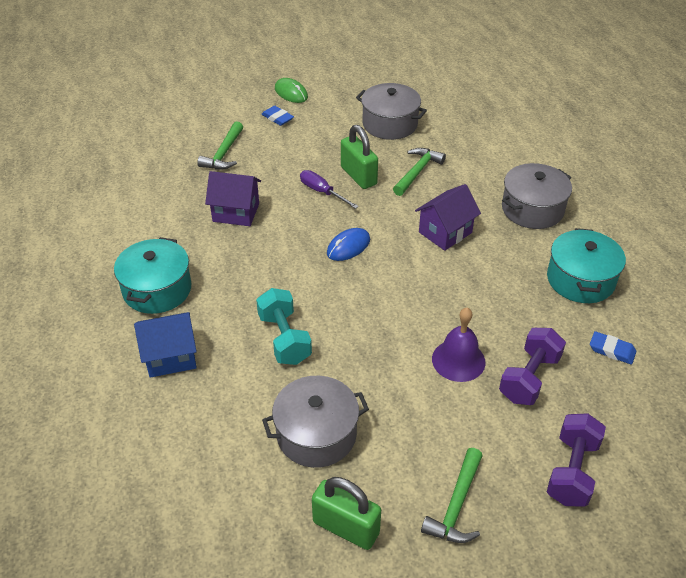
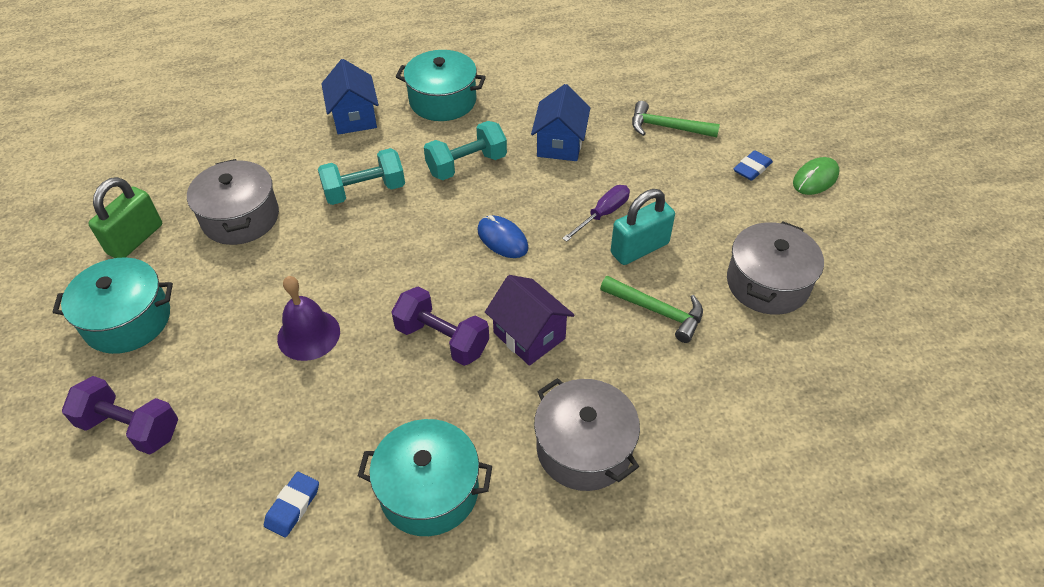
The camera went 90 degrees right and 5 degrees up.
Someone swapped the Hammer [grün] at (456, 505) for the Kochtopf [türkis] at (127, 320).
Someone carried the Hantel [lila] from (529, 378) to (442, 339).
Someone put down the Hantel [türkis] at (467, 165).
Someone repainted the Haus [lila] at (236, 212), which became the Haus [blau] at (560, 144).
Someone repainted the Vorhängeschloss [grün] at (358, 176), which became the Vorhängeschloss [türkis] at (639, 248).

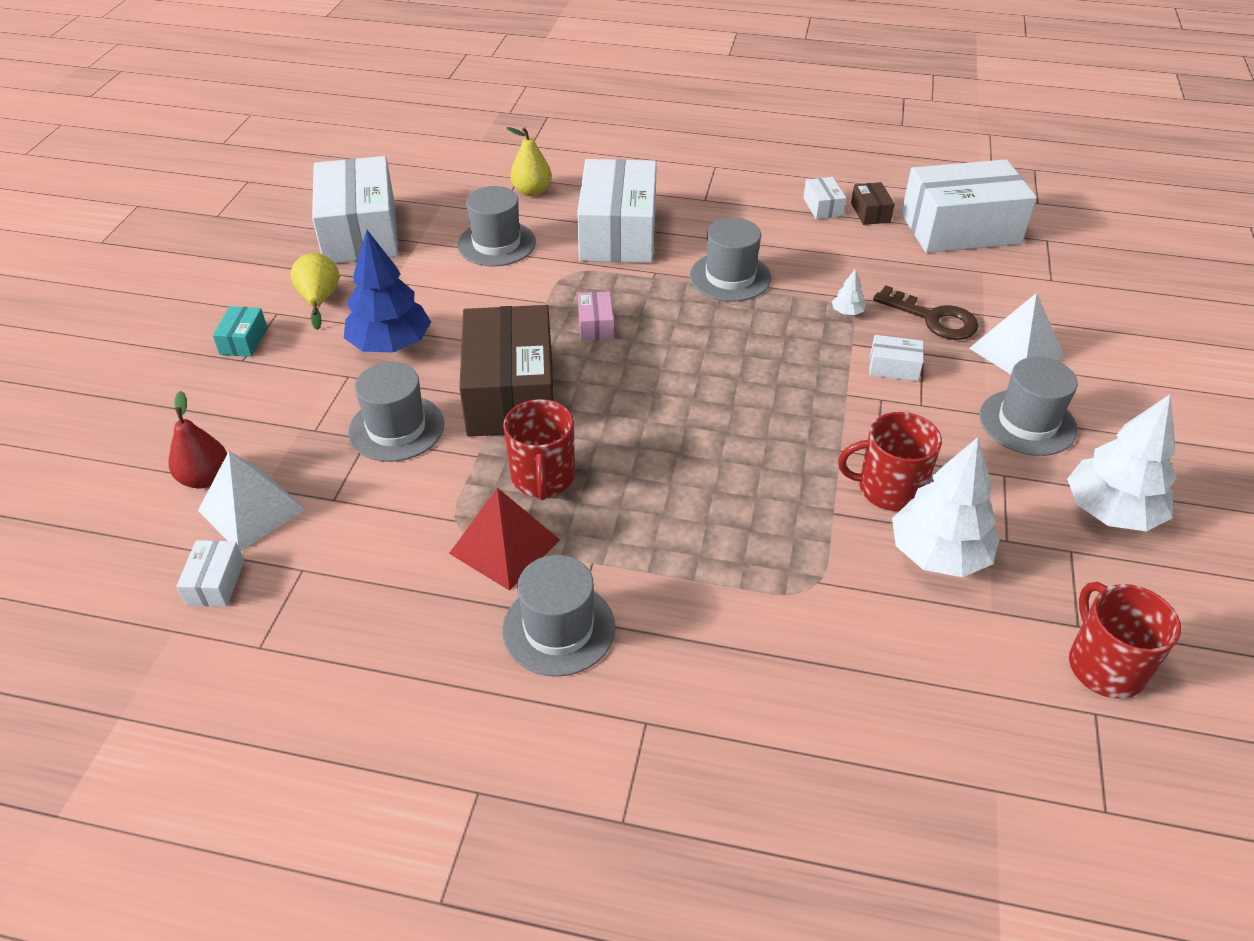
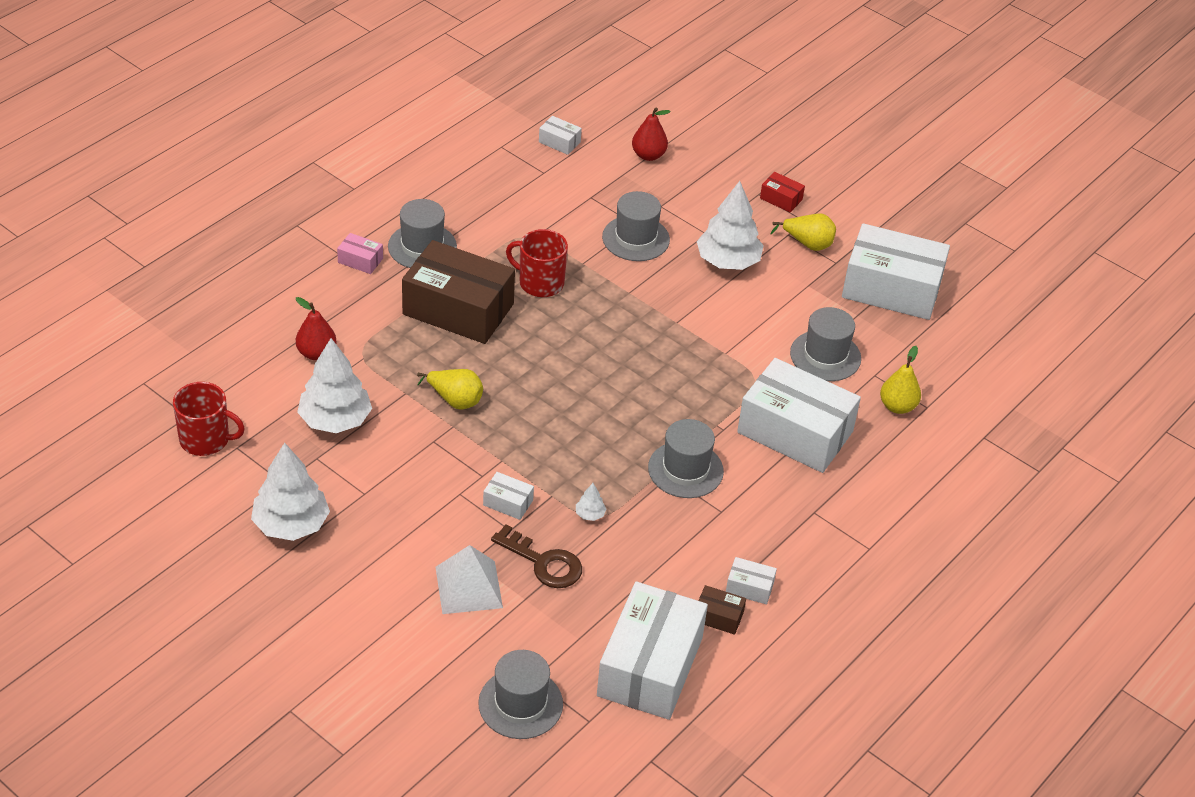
The camera went 115 degrees right and 0 degrees up.
Someone put down the Birne [rot] at (316, 353).
Someone carried the Schachtel [rosa] from (595, 325) to (360, 260).
Someone carried the Schachtel [braun] from (511, 393) to (458, 309).
Someone put down the Birne [gelb] at (455, 400).
Someone carried the Hut [grau] from (1027, 422) to (520, 704).
Someone rotated the Schachtel [weiß] at (893, 367) by 75 degrees clockwise.
Someone rotated the Schlüssel [braun] at (933, 318) by 120 degrees counterclockwise.
Someone repainted the Baum [blau] at (391, 344), which became the Baum [weiß] at (728, 261).
Someone repainted the Schachtel [türkis] at (243, 341), which became the Schachtel [rot] at (781, 199).
Someone took away the Pyramide [weiß] at (251, 510).
Someone took away the Pyramide [rot] at (504, 546).
Someone took away the Tasse [rot] at (888, 489).

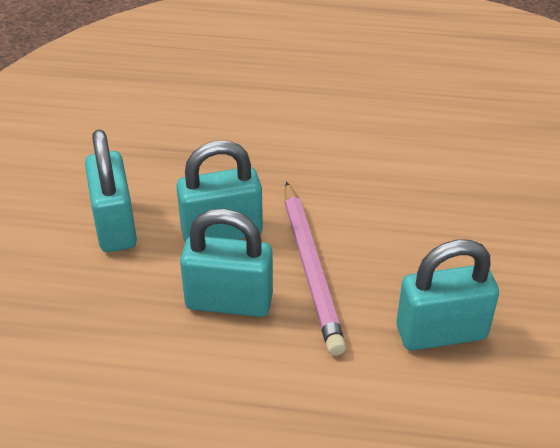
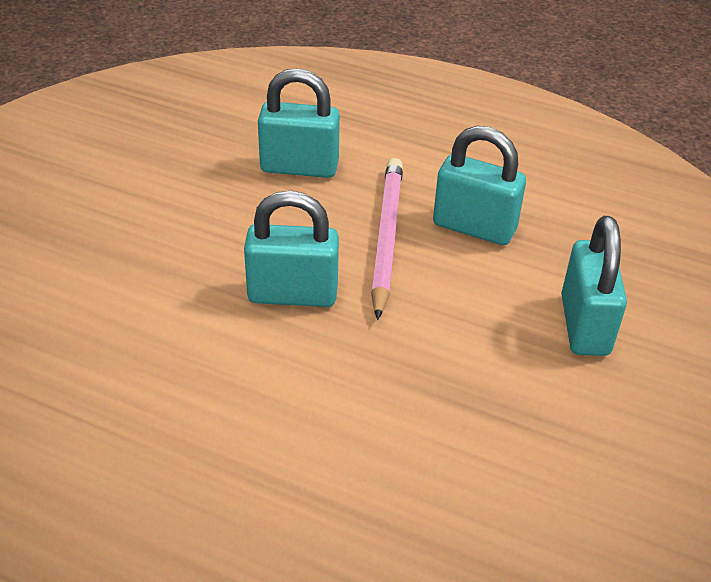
The camera went 165 degrees left and 0 degrees up.
Someone carried the Vorhängeschloss [türkis] from (222, 232) to (293, 294).

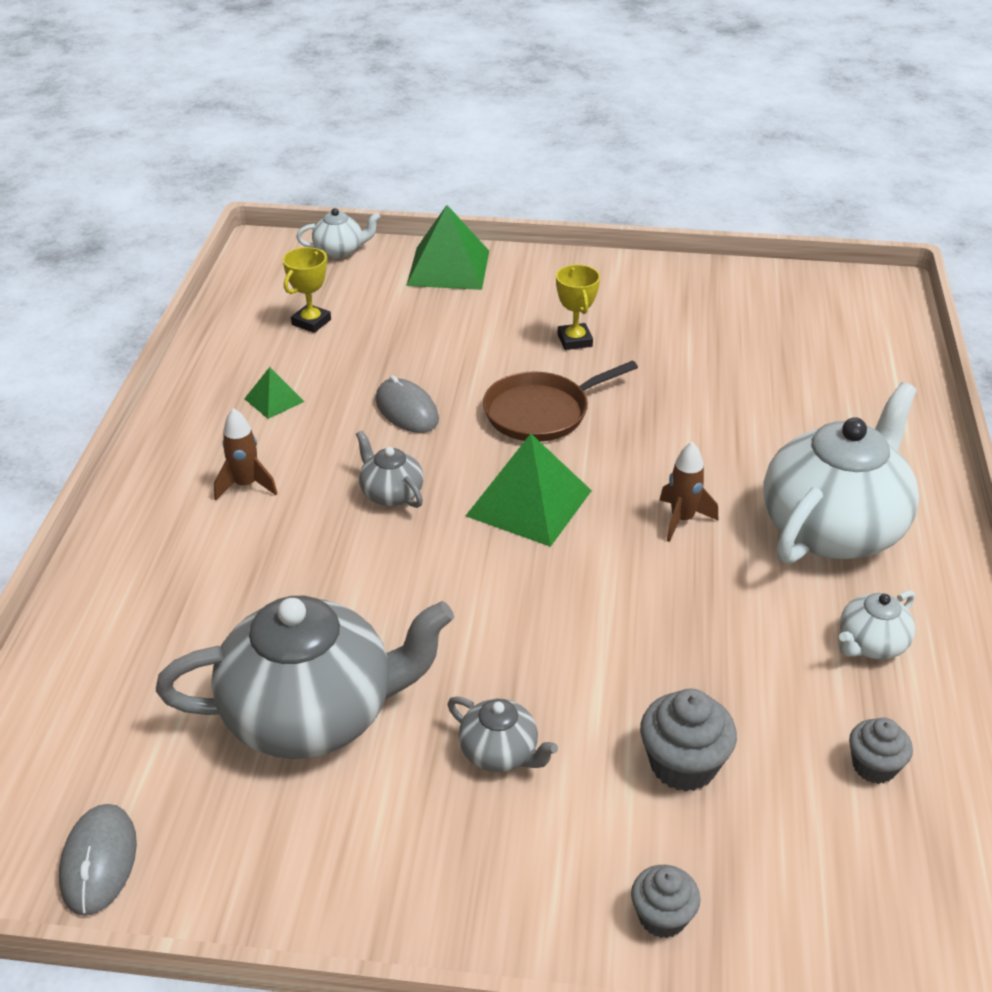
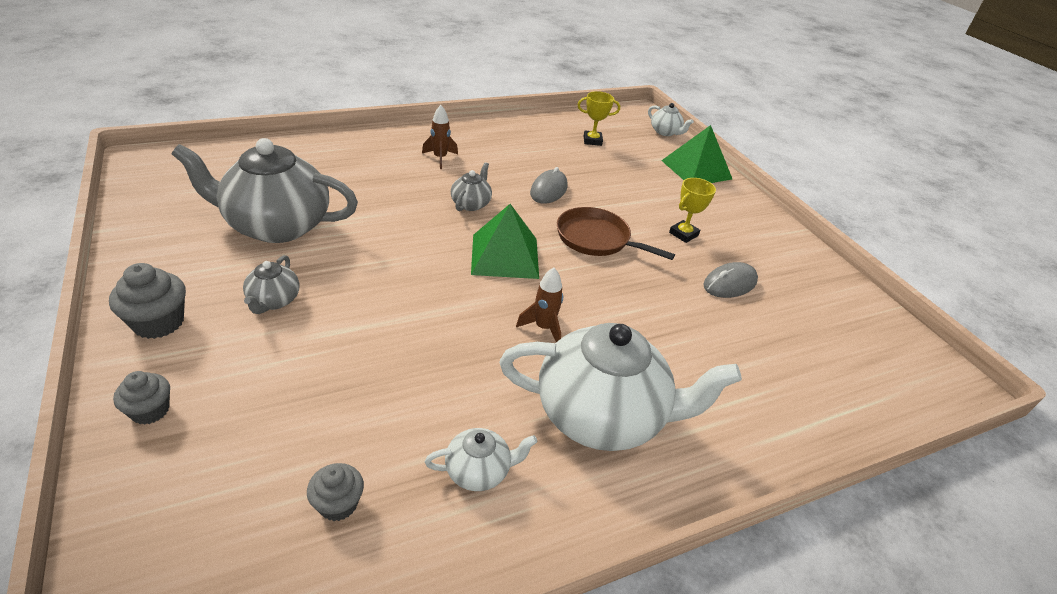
The camera went 55 degrees right and 0 degrees up.
Someone carried the Muffin [grau] from (683, 764) to (158, 322).
Someone rotated the Teekanne [grau] at (313, 714) by 135 degrees clockwise.
Someone rotated the Teekanne [weiß] at (870, 644) by 150 degrees clockwise.
Someone carried the Computermaus [grau] from (99, 861) to (730, 283).
Someone took away the Pyramide [grün] at (274, 400).

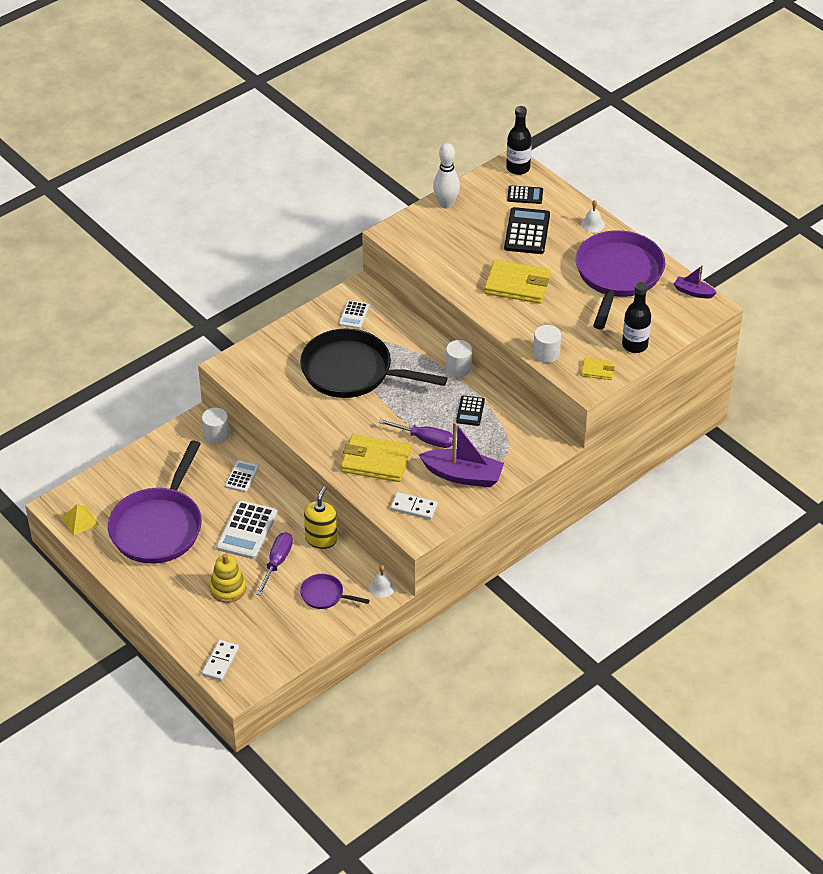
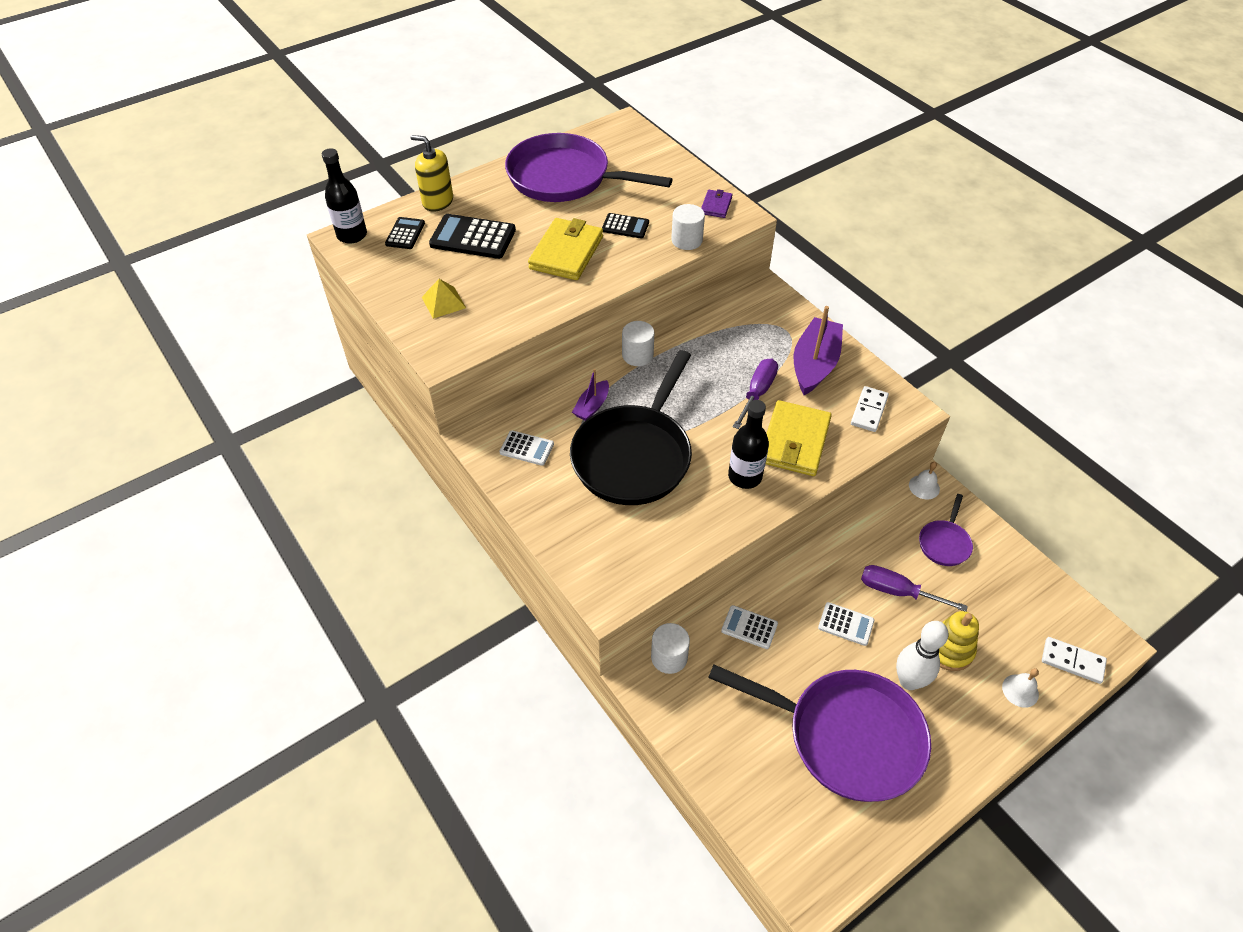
The camera went 85 degrees left and 5 degrees up.
Someone carried the Seifenspender [gelb] from (321, 539) to (438, 201).
Someone carried the Pyramide [gelb] from (80, 521) to (443, 302).
Someone carried the Boot [lila] from (693, 292) to (592, 406).
Someone carried the Taschenrechner [schwarz] from (470, 411) to (625, 226).
Someone repainted the Geldbörse [gelb] at (597, 370), which became the Geldbörse [lila] at (716, 206).
Someone carried the Flasche [schwarz] from (634, 345) to (745, 476).
Someone scaled the Taschenrechner [weiß] at (247, 530) by 0.57.
Someone carried the Bowlingkegel [weiß] from (446, 204) to (909, 681).
Someone carried the Glocke [weiß] from (592, 224) to (1020, 690).

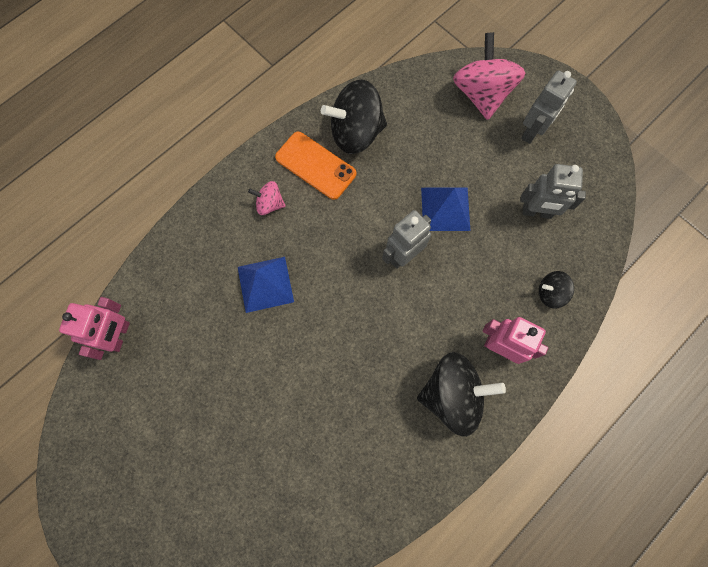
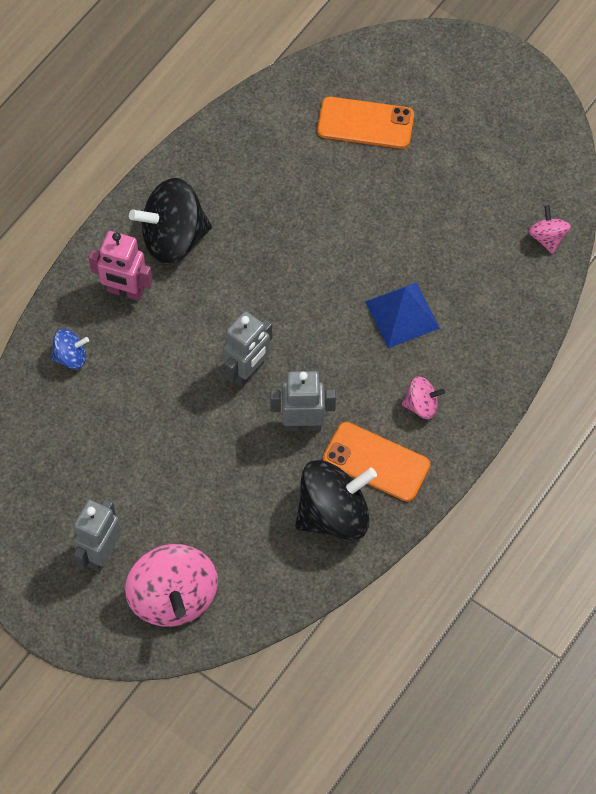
The camera went 170 degrees right and 10 degrees down.
Someone repainted the Kreisel [schwarz] at (550, 293), which became the Kreisel [blau] at (71, 357).
Someone carried the Roboter [grau] from (537, 212) to (302, 424).
Someone put down the Handy [orange] at (365, 123).
Someone swapped the Roboter [rosa] at (119, 336) for the Kreisel [rosa] at (547, 238).
Someone took away the Pyramide [blau] at (445, 209).

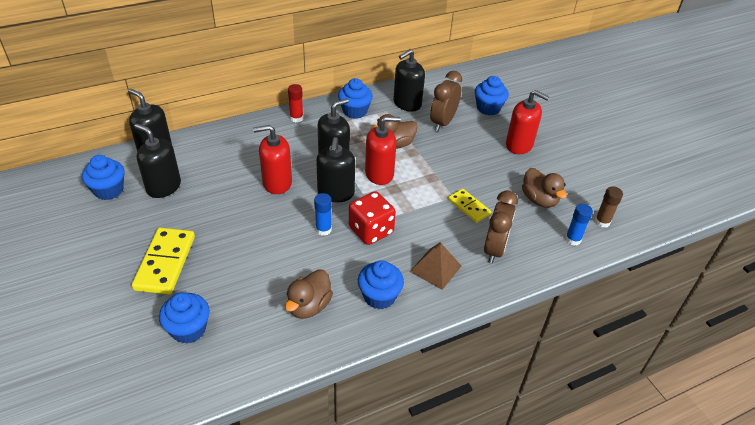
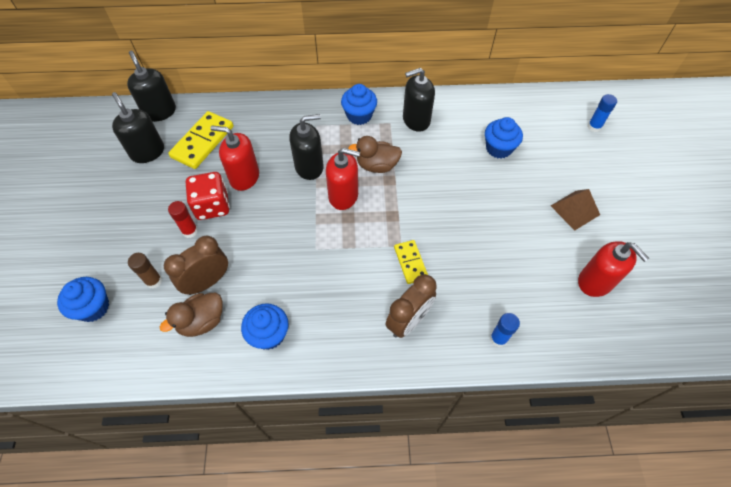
The camera went 25 degrees right and 15 degrees up.
Someone carried the Klebestift [braun] from (602, 222) to (154, 281).
Someone carried the Wecker [braun] from (442, 122) to (207, 282).
Someone carried the Dominostein [gelb] from (165, 263) to (203, 142).
Someone carried the Klebestift [rot] from (296, 118) to (190, 231).
Someone carried the Spielwürfel [rot] from (371, 231) to (212, 206).
Someone carried the Pyramide [braun] from (435, 268) to (575, 210).
Someone carried the Seifenspender [rot] from (519, 145) to (595, 281).
Someone carried the Klebestift [blau] from (323, 229) to (594, 127).
Someone took away the Muffin [blau] at (109, 190).
Someone took away the Seifenspender [schwarz] at (336, 193).
Someone took away the Ente [braun] at (539, 200).

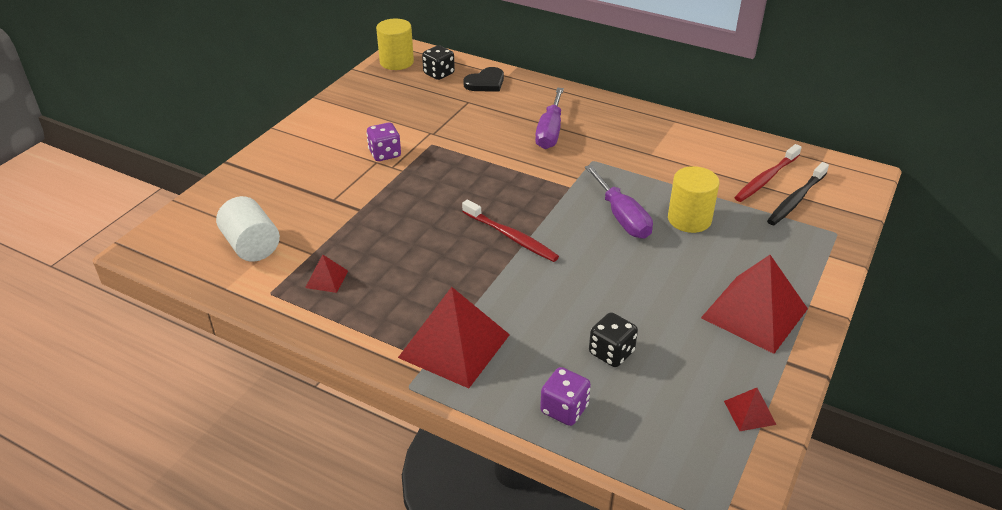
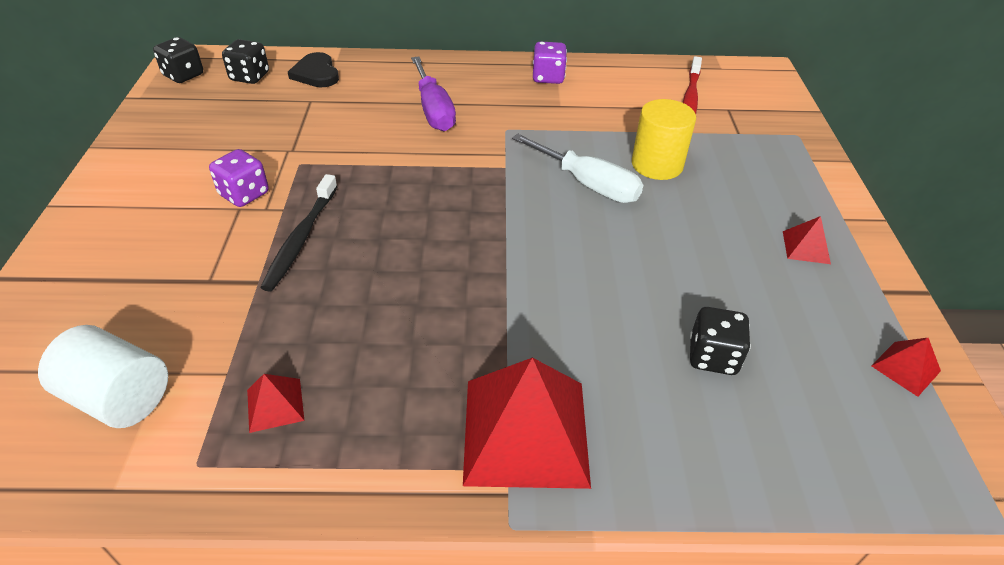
The camera went 30 degrees left and 5 degrees up.
Someone swapped the Vollzylinder [gelb] at (396, 62) for the Spielwürfel [schwarz] at (183, 75).
Someone carried the Zahnbürste [schwarz] from (795, 200) to (300, 239).
Someone rotated the Herz [schwarz] at (485, 83) by 135 degrees clockwise.
Someone repainted the Schraubenzieher [lila] at (622, 217), which became the Schraubenzieher [weiß] at (588, 184).
Someone carried the Spielwürfel [lila] from (564, 409) to (548, 77).
Someone scaled the Pyramide [rot] at (754, 313) by 0.44.
Someone took away the Zahnbürste [rot] at (511, 237).

